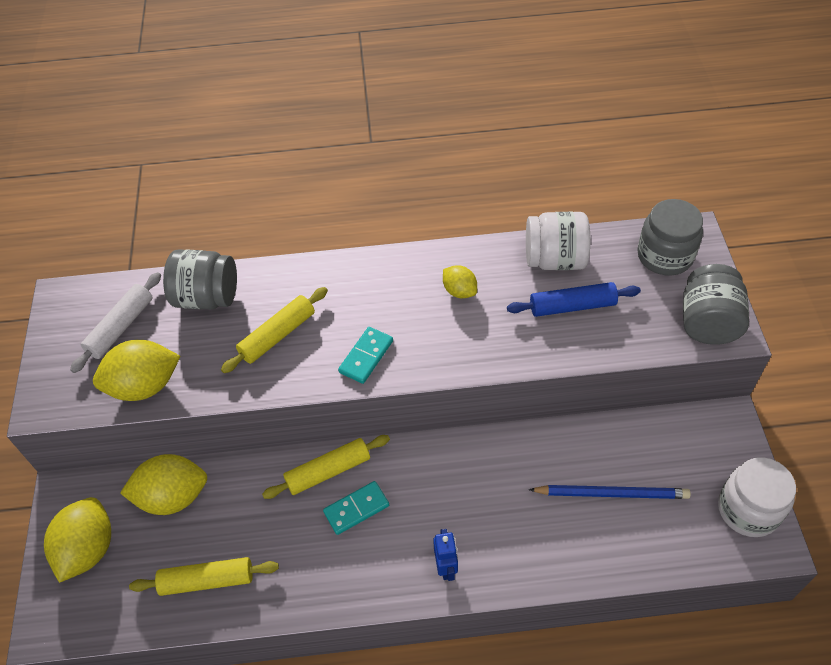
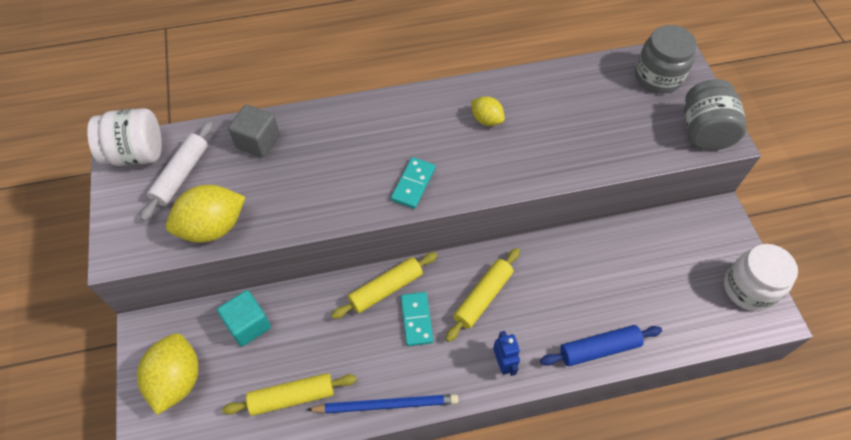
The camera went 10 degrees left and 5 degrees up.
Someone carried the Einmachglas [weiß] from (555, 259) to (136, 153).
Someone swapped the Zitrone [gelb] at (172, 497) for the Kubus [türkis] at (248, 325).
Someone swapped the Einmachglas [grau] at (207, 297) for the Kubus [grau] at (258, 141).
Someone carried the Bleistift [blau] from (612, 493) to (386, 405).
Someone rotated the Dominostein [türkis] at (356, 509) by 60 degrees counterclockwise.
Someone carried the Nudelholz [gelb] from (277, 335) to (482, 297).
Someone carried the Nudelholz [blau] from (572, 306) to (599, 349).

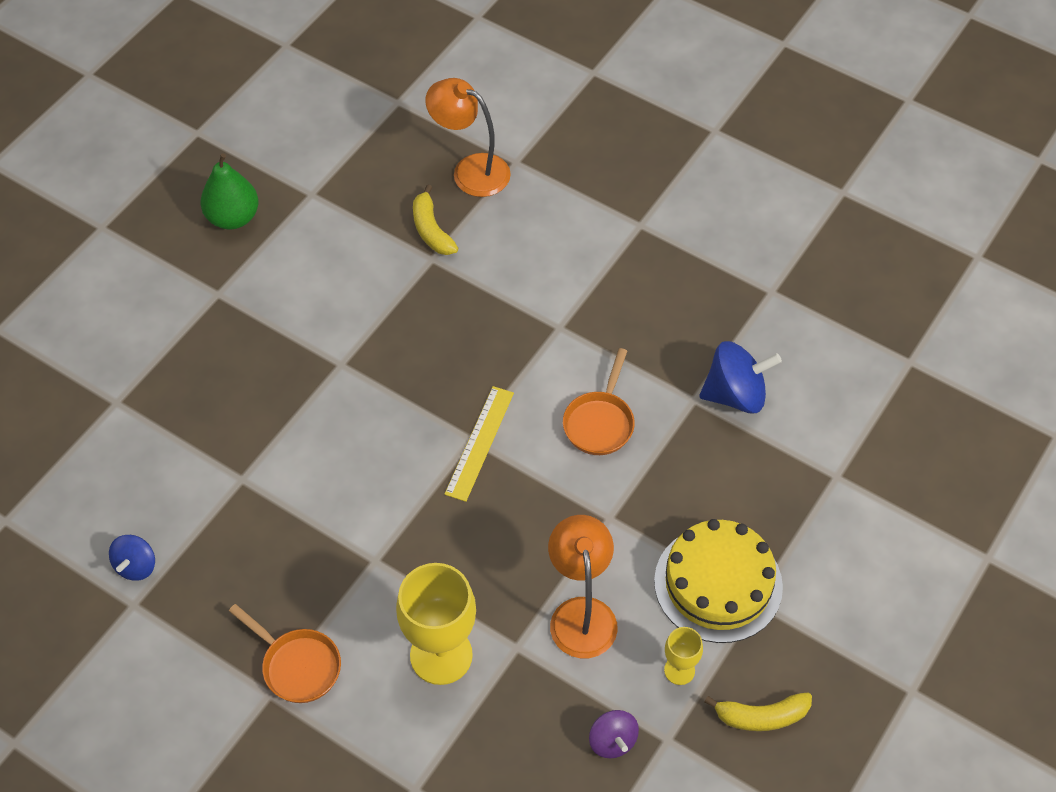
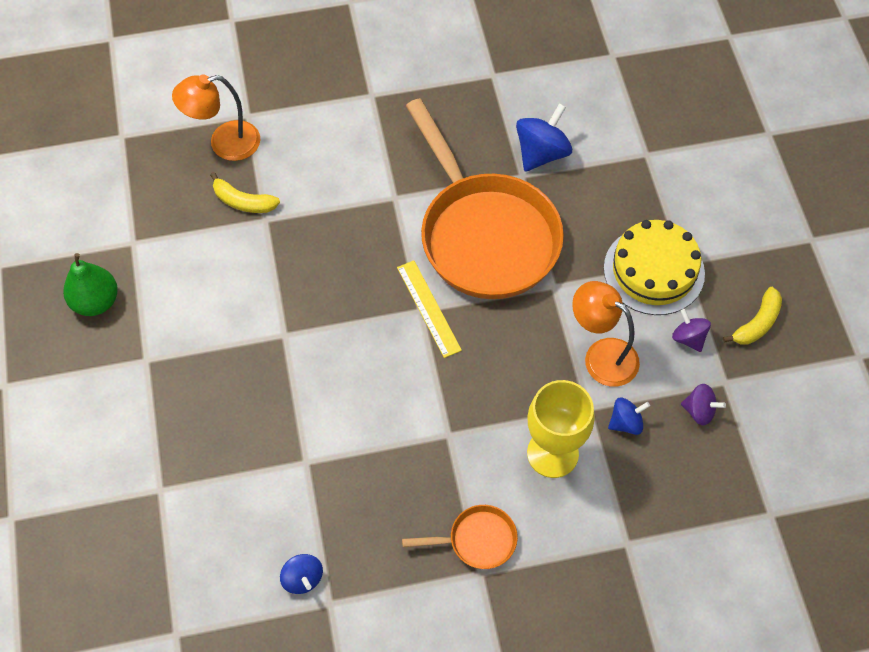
The camera went 45 degrees left and 5 degrees up.
Someone scaled the Pfanne [orange] at (600, 422) by 2.38.
Someone put down the Kreisel [blau] at (626, 423).
Someone swapped the Kelch [gelb] at (679, 670) for the Kreisel [lila] at (688, 338).

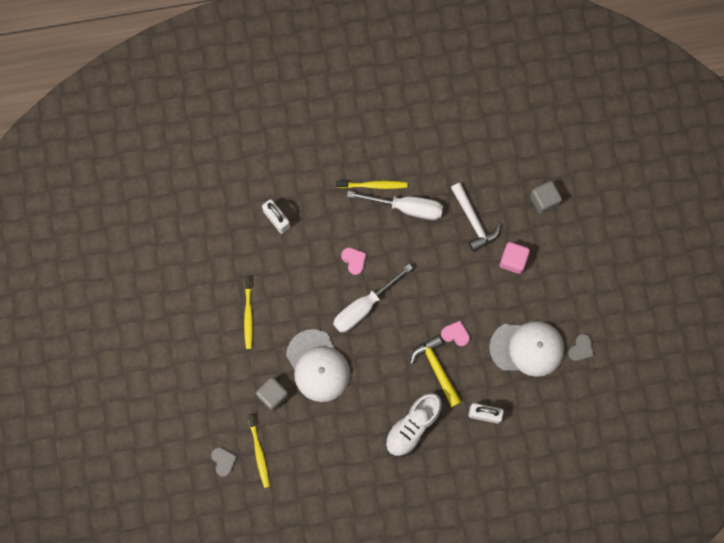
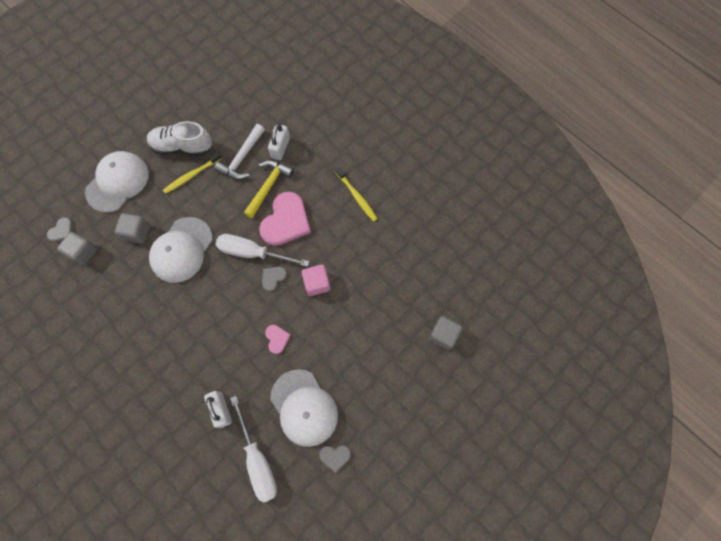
The camera went 55 degrees right and 5 degrees down.
Someone swapped the Zahnbürste [gelb] at (259, 453) for the Kubus [grau] at (83, 252).
Someone put down the Kappe [weiß] at (117, 182).
Someone carried the Schuh [weiß] from (412, 427) to (182, 147).
Someone carried the Hammer [weiß] from (473, 221) to (242, 158).
Someone carried the Schraubenzieher [weiß] from (406, 207) to (258, 459).
Someone carried the Hammer [gelb] from (437, 368) to (268, 187).
Someone scaled the Herz [rosa] at (354, 260) by 2.11.
Someone put down the Herz [grau] at (273, 278).
Someone carried the Kubus [rosa] from (513, 260) to (317, 283).

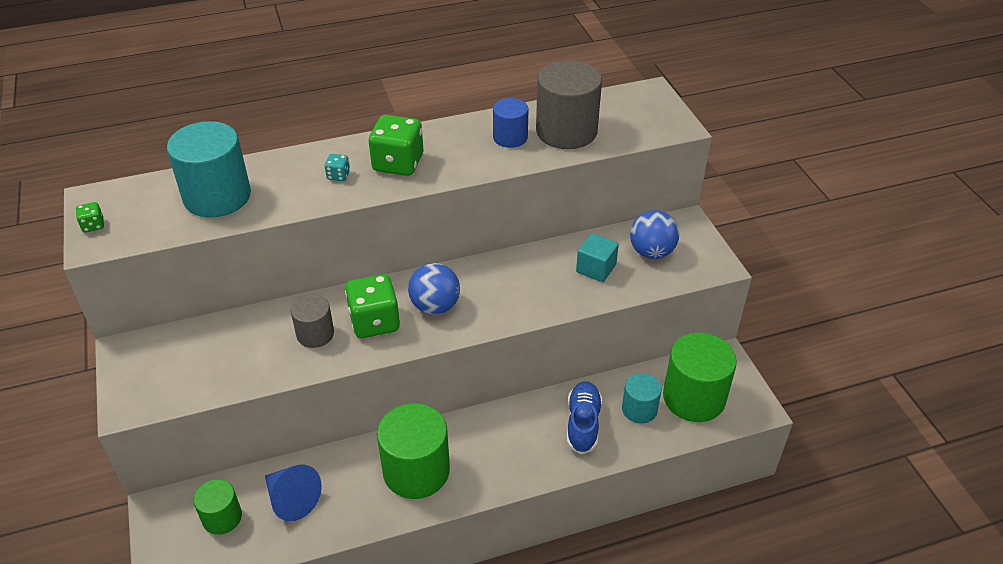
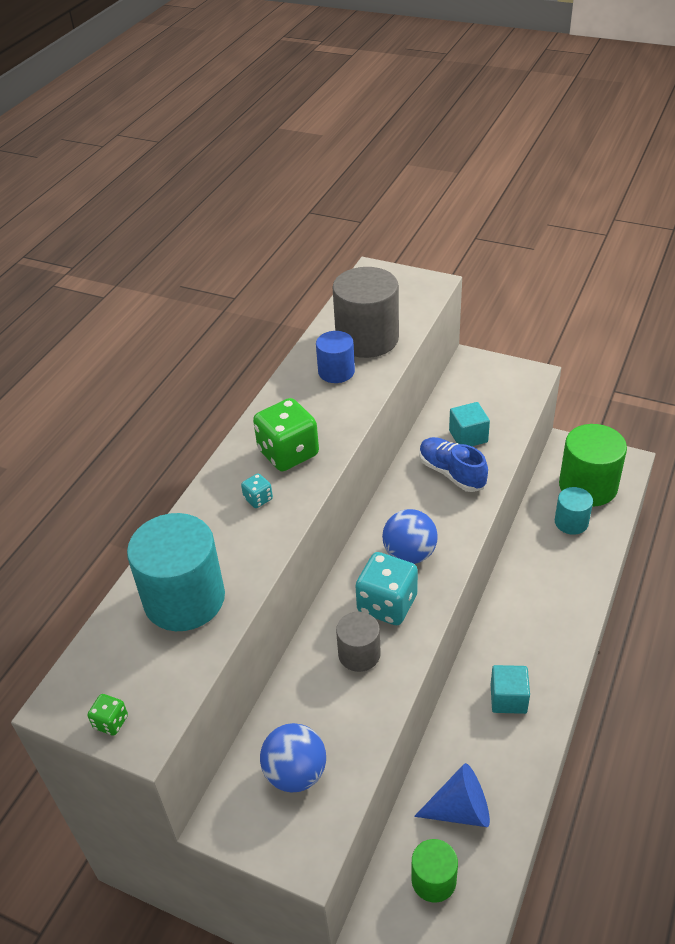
The camera went 45 degrees left and 0 degrees up.
Someone carried the Ball [blau] from (651, 252) to (295, 773).
Someone repainted the Spielwürfel [grün] at (374, 322), which became the Spielwürfel [türkis] at (387, 604).
Someone carried the Schuh [blau] from (583, 424) to (451, 473).
Someone swapped the Vollzylinder [grün] at (416, 471) for the Kubus [türkis] at (508, 698).

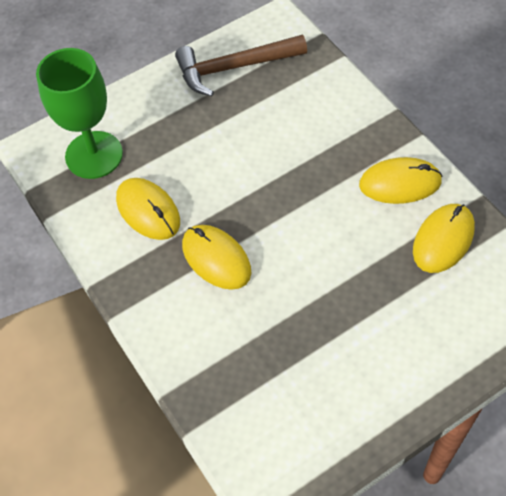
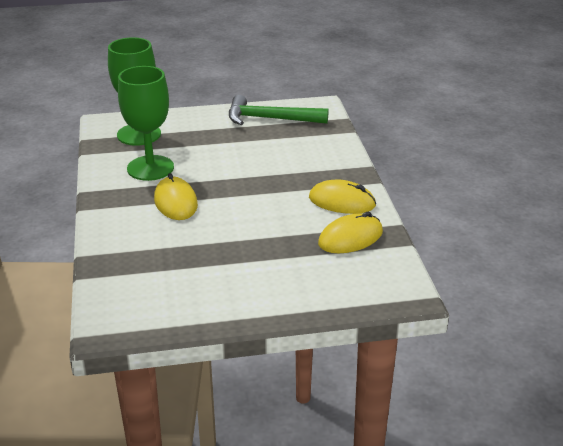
The camera went 20 degrees right and 25 degrees down.
Someone swapped the Computermaus [gelb] at (148, 211) for the Kelch [grün] at (150, 168).
Someone repainted the Hammer [braun] at (234, 68), which became the Hammer [grün] at (270, 119).

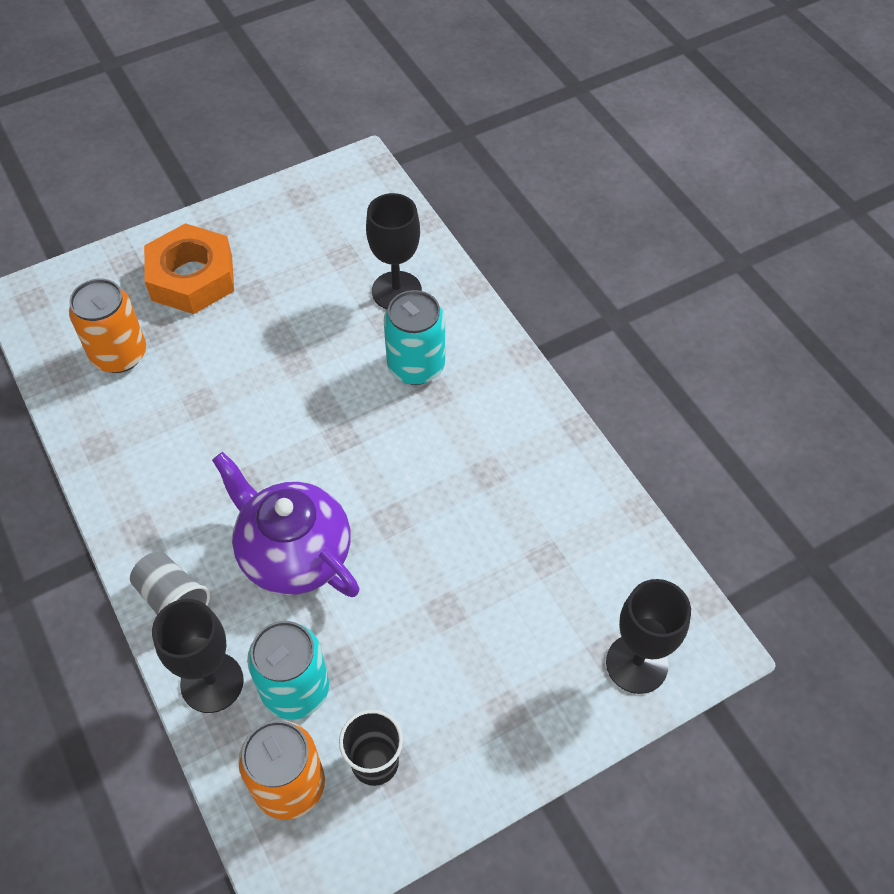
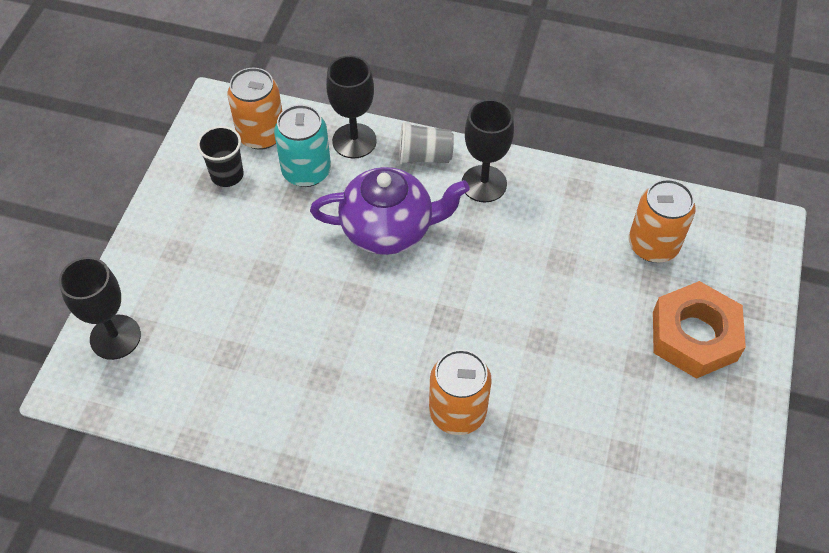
The camera went 135 degrees right and 0 degrees up.
Someone repainted the Dose [türkis] at (416, 366), which became the Dose [orange] at (457, 412).
Someone carried the Kelch [schwarz] from (396, 291) to (484, 184).

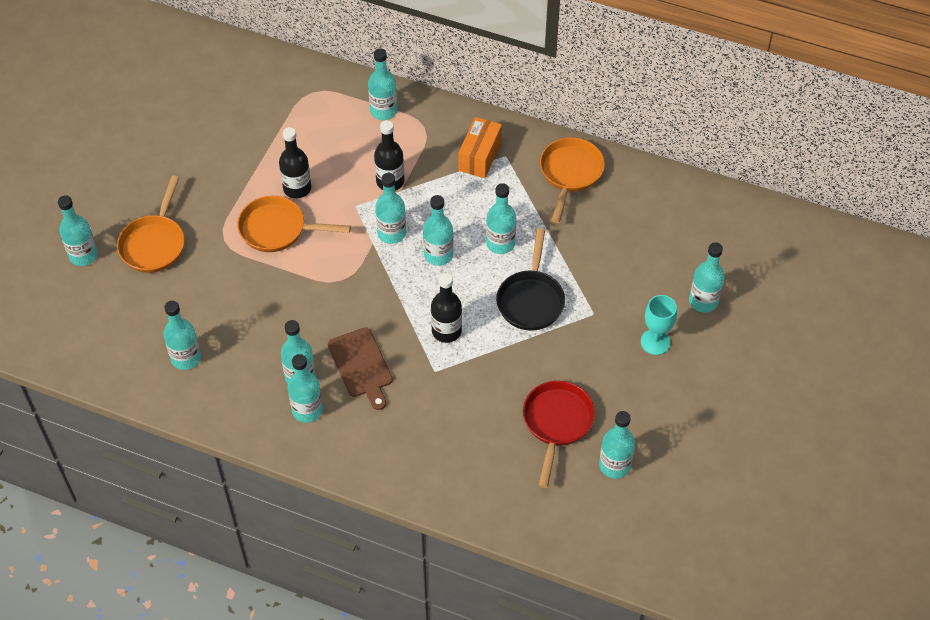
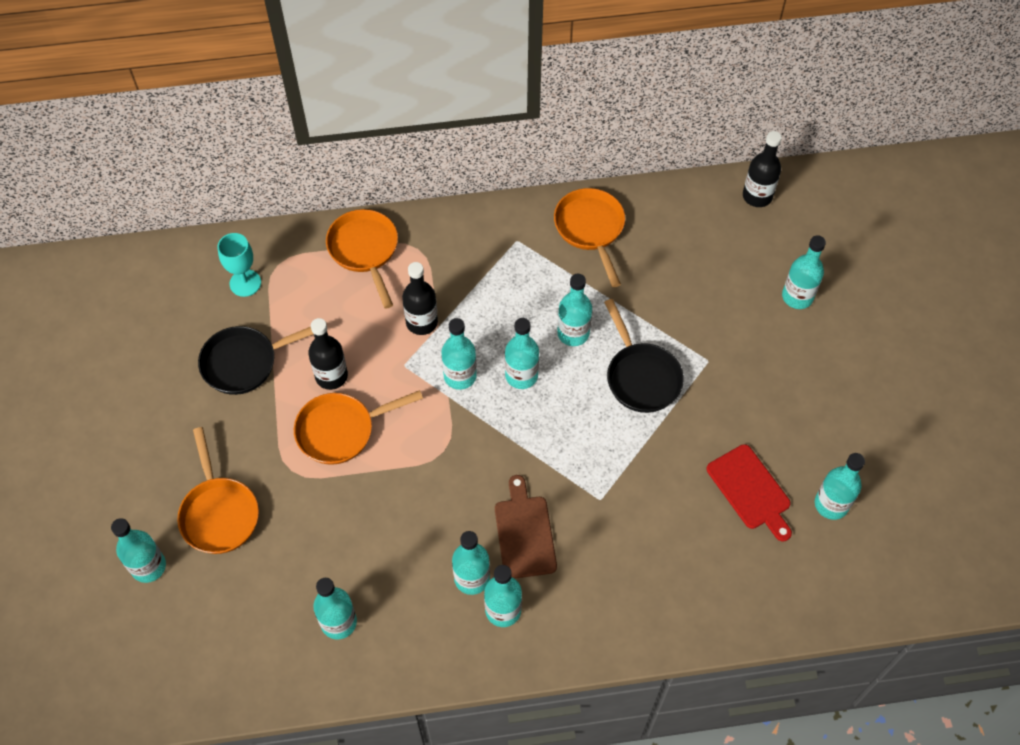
The camera went 30 degrees left and 5 degrees up.
Someone put down the Pfanne [schwarz] at (245, 362).
Someone carried the Kelch [türkis] from (655, 342) to (245, 283).
Someone swapped the Flasche [türkis] at (383, 111) for the Pfanne [orange] at (365, 250).
Someone rotated the Schneidebrett [braun] at (361, 366) by 135 degrees counterclockwise.
Someone swapped the Pfanne [rot] at (557, 423) for the Schneidebrett [rot] at (750, 490).
Someone carried the Flasche [schwarz] from (446, 331) to (757, 196).
Someone took away the Schachtel [orange] at (480, 156).

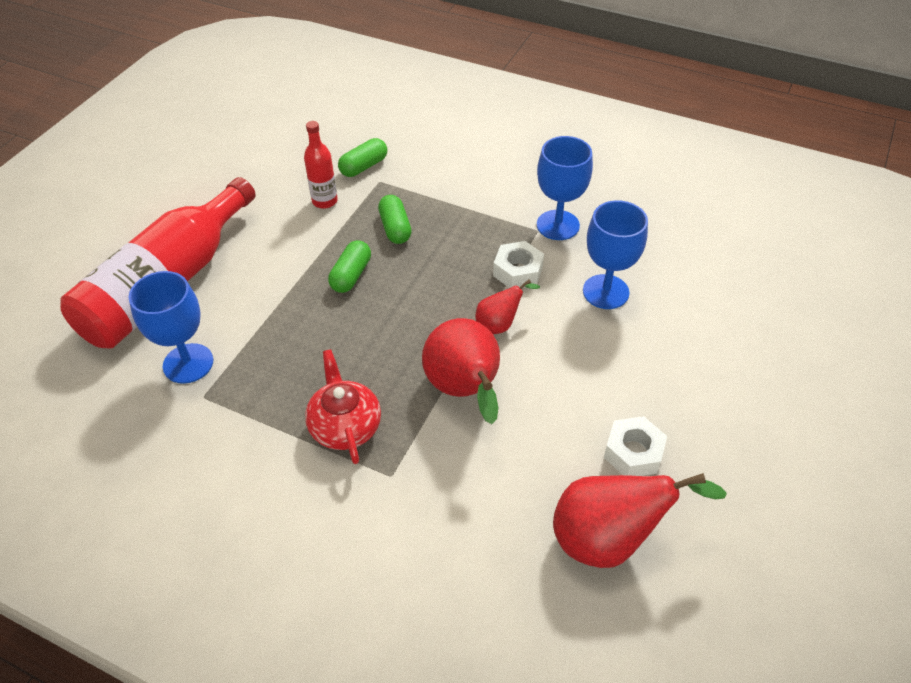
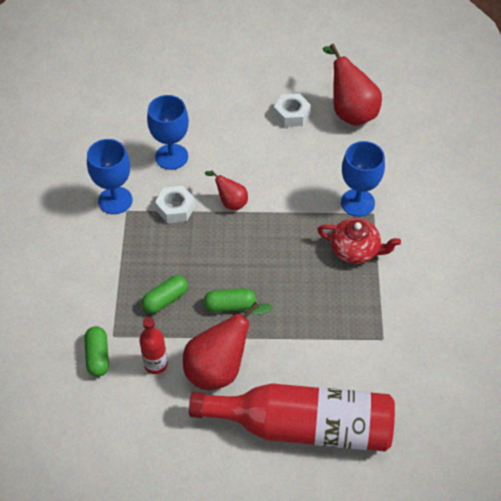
The camera went 115 degrees left and 5 degrees up.
Someone rotated the Kapsel [grün] at (364, 167) by 60 degrees clockwise.
Someone carried the Birne [rot] from (465, 391) to (220, 367).
Someone rotated the Teekanne [rot] at (345, 426) by 120 degrees counterclockwise.
Someone carried the Kelch [blau] from (188, 363) to (357, 203).

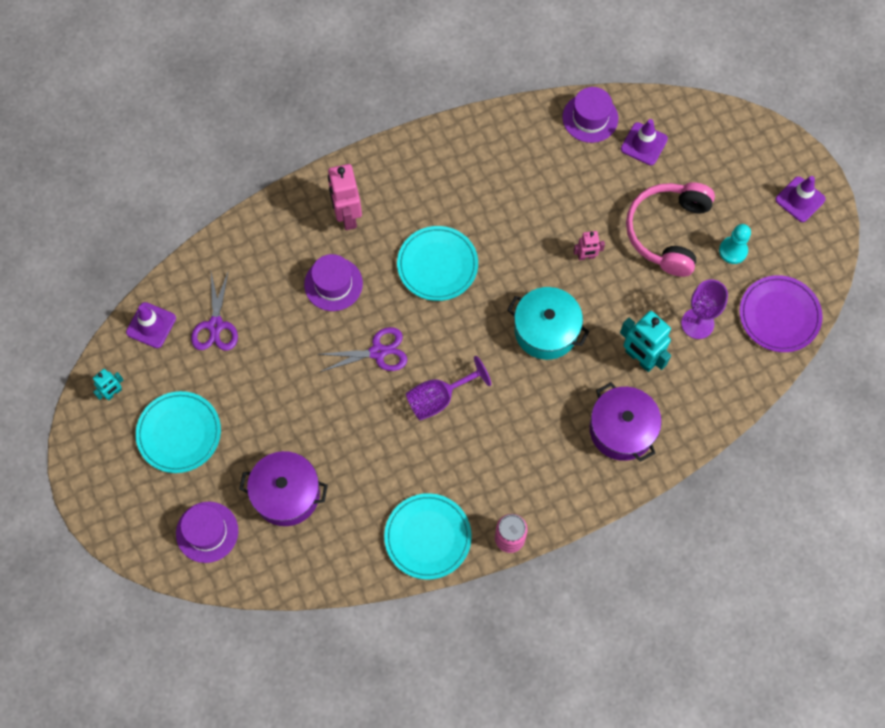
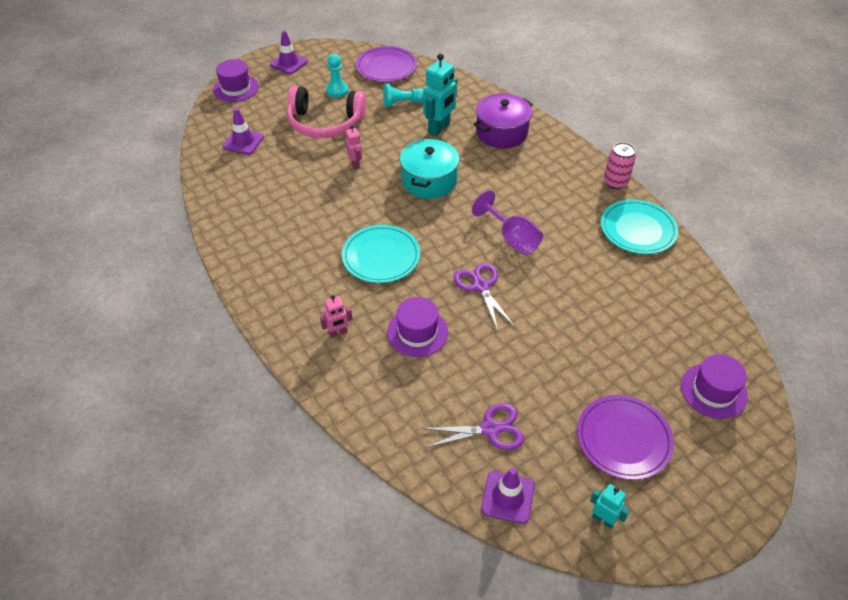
The camera went 100 degrees left and 20 degrees down.
Someone carried the Hut [lila] from (590, 118) to (236, 88).
Someone scaled the Roboter [rosa] at (347, 216) by 0.55.
Someone swapped the Kelch [lila] at (697, 323) for the Bauer [türkis] at (402, 103).
Someone repainted the Teller [türkis] at (179, 433), which became the Teller [lila] at (623, 439).
Someone took away the Kochtopf [lila] at (286, 494).

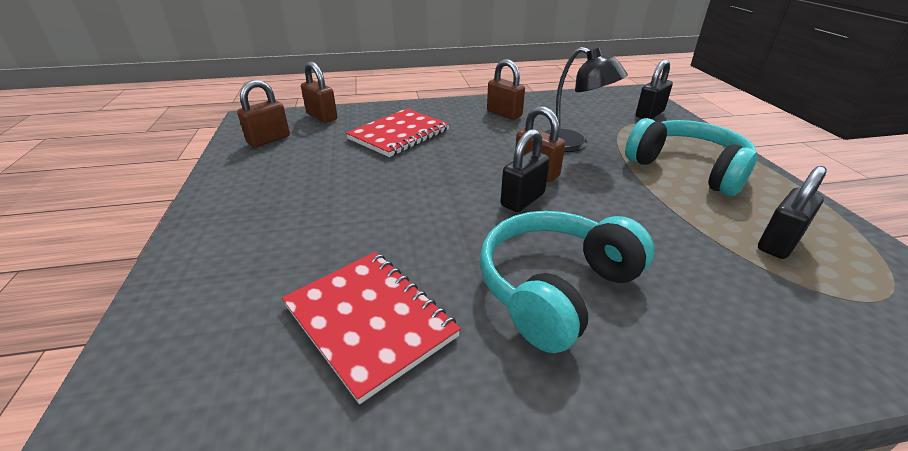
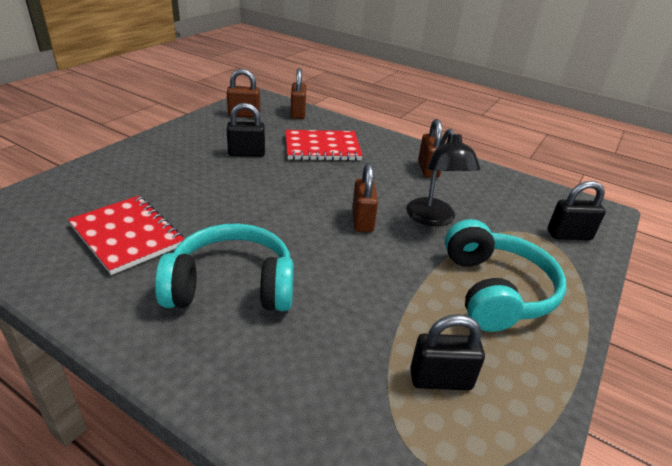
The camera went 40 degrees right and 0 degrees up.
Someone rotated the Notizbuch [rot] at (370, 321) by 45 degrees counterclockwise.
Someone carried the Vorhängeschloss [schwarz] from (522, 200) to (246, 153).

